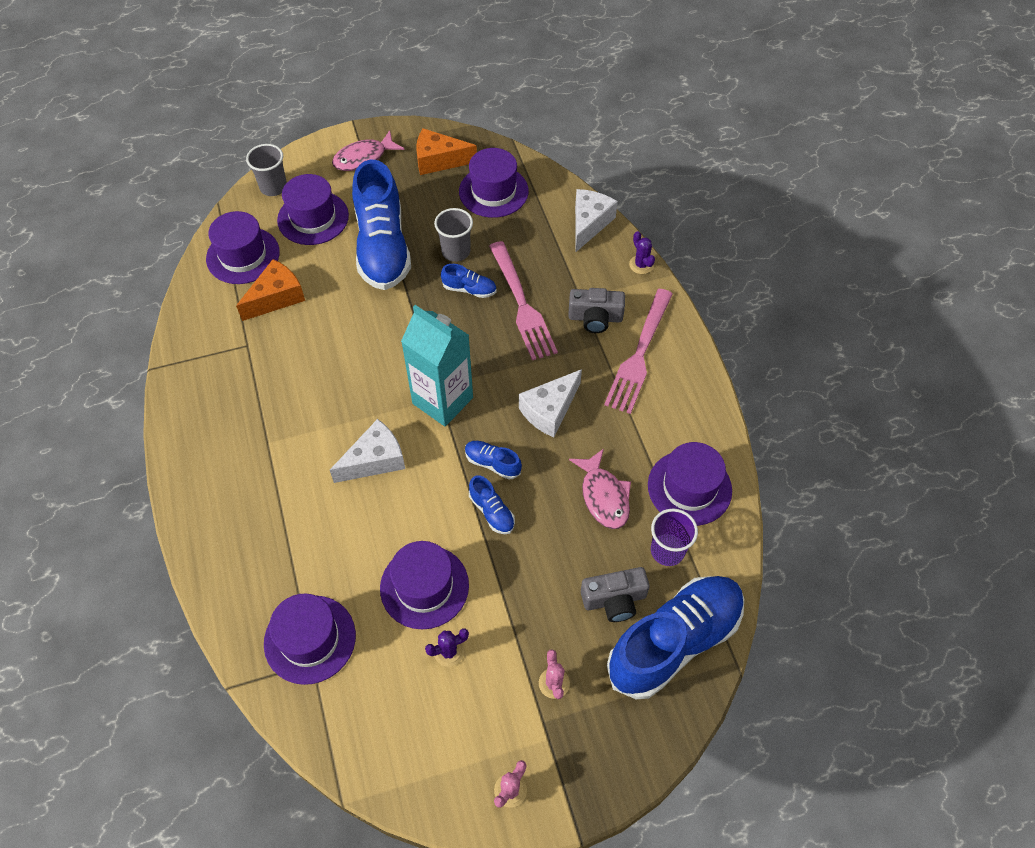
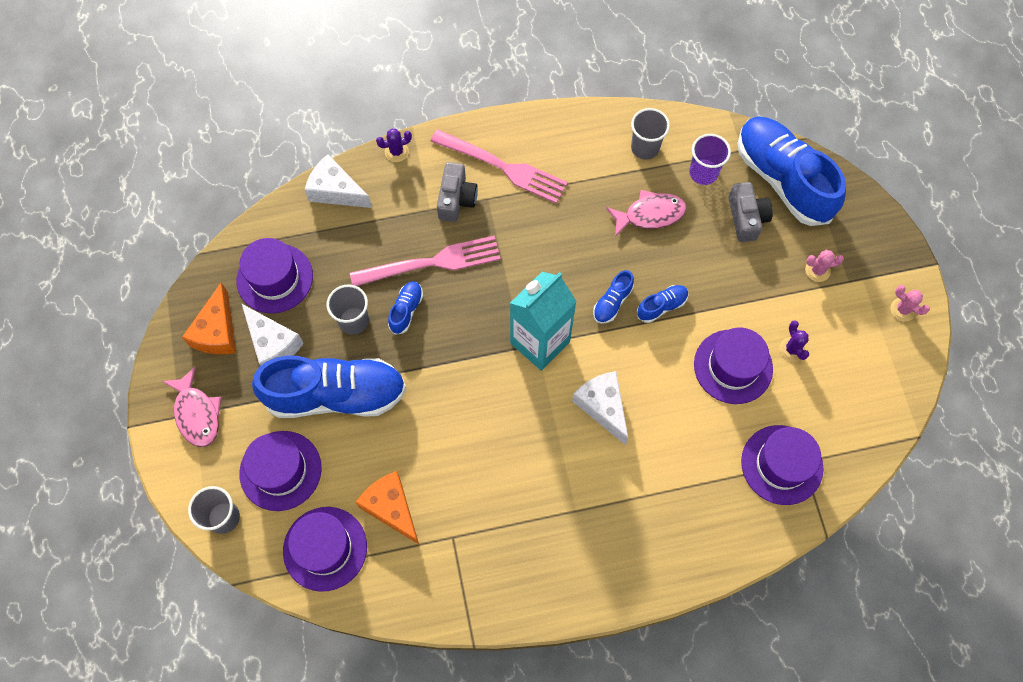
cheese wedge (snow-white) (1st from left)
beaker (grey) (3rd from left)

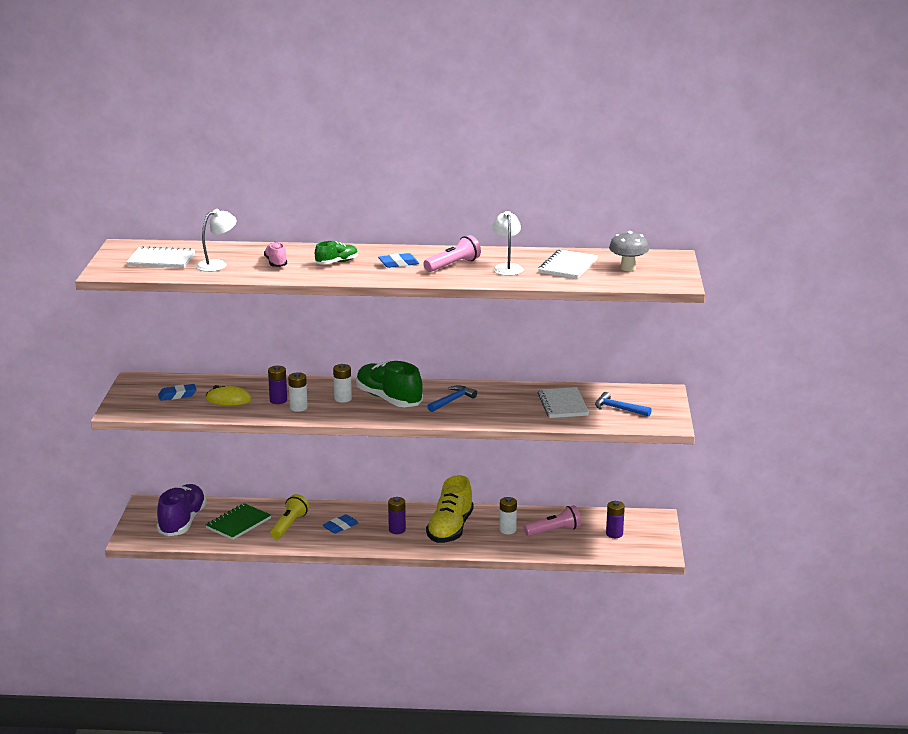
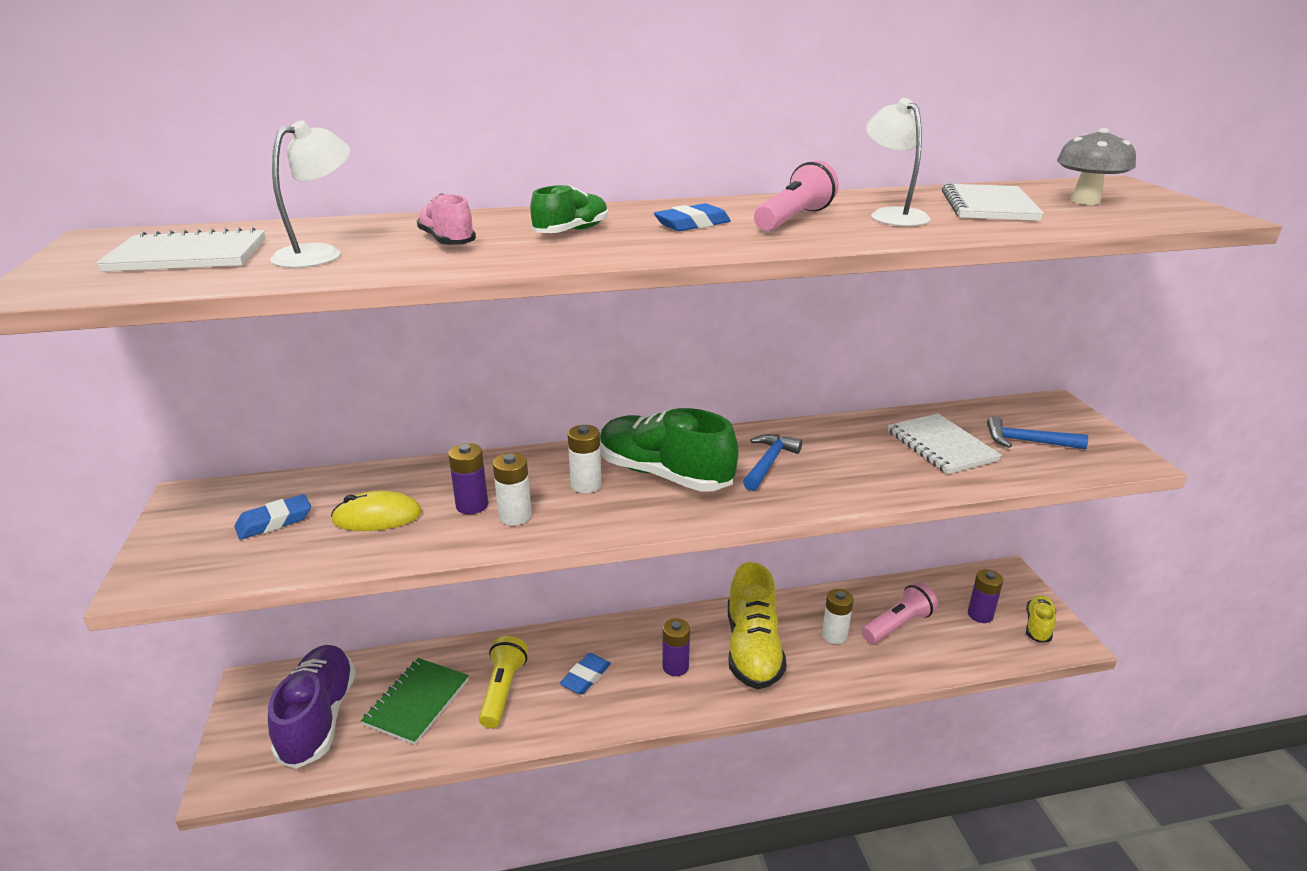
shoe (yellow) (2nd from left)

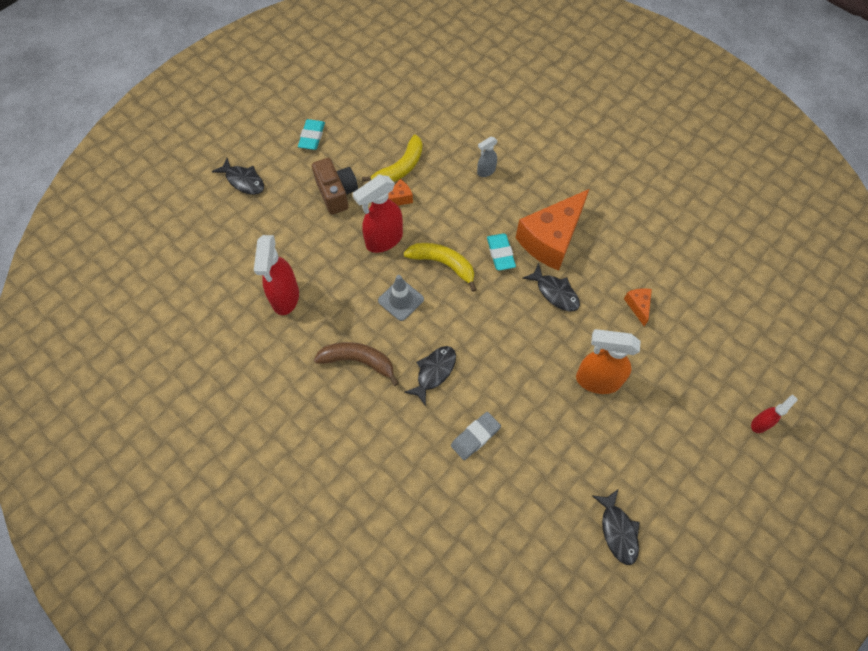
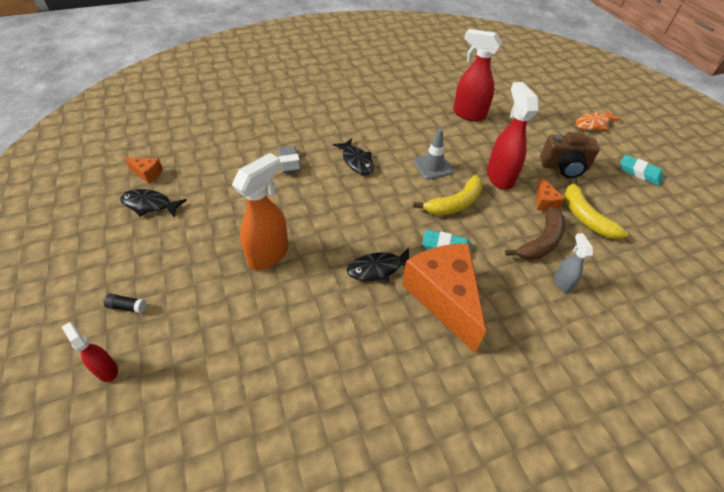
spray cleaner (red) (1st from left)
glue stick (jet-black)
cheese wedge (orange-coloured) (1st from left)
banana fruit (russet)
fish figure (orange-coloured)

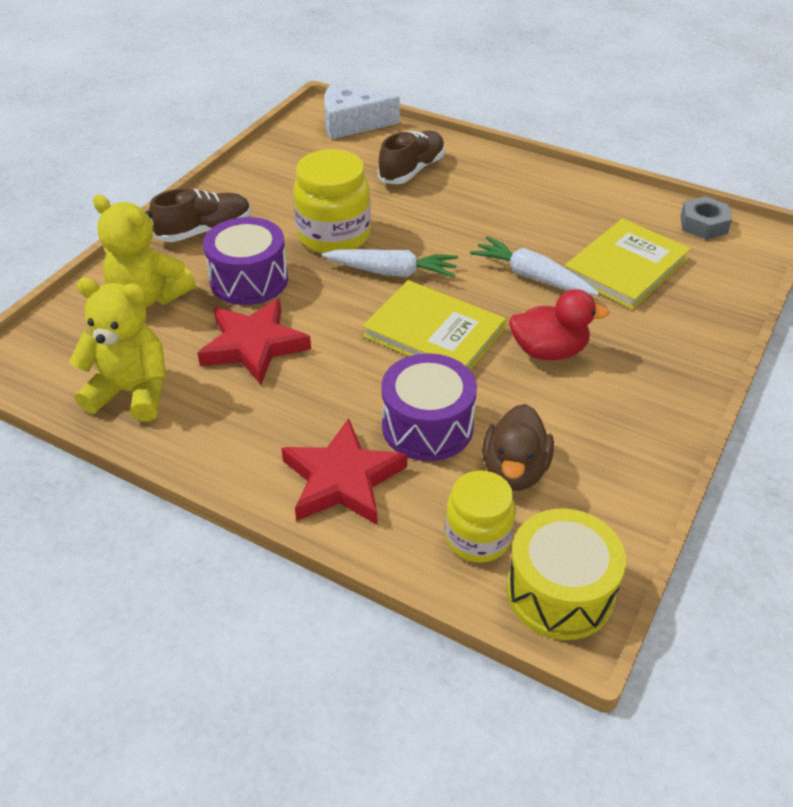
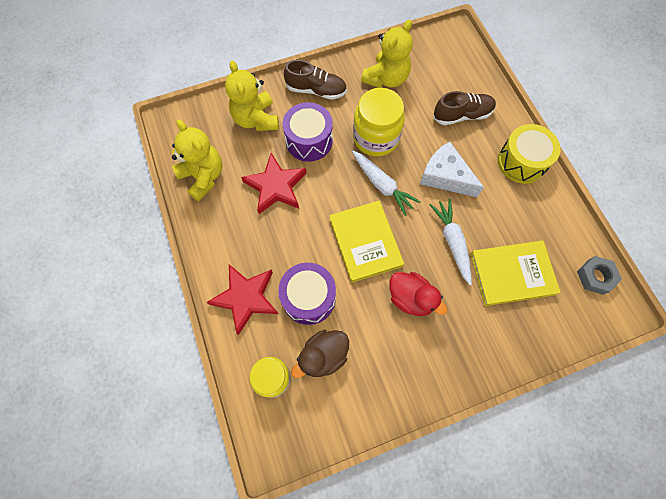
teddy bear (yellow) (3rd from left)
cheese wedge (snow-white)
drum (yellow)

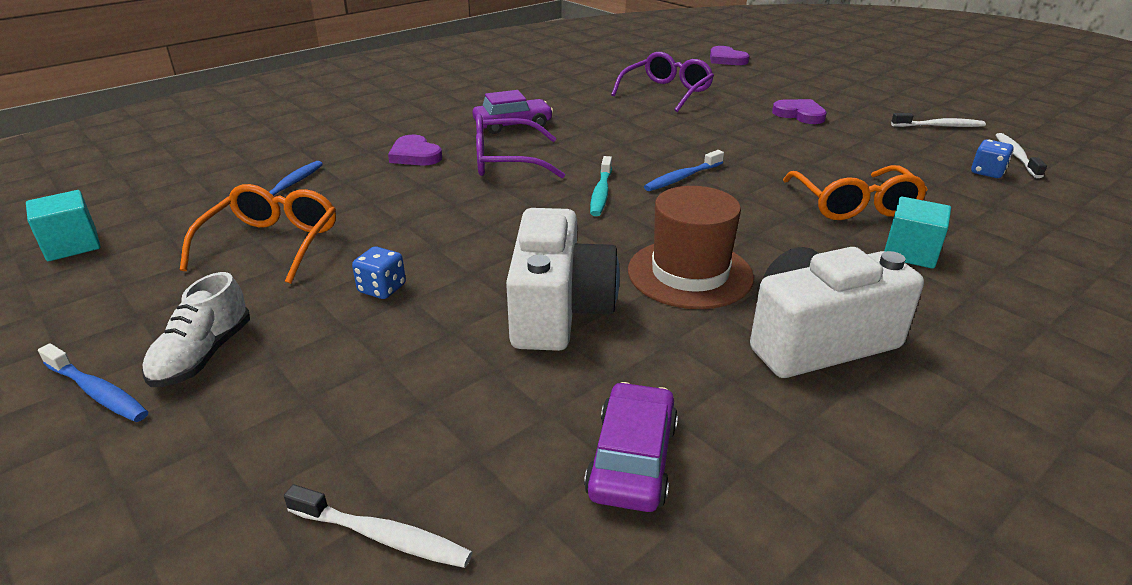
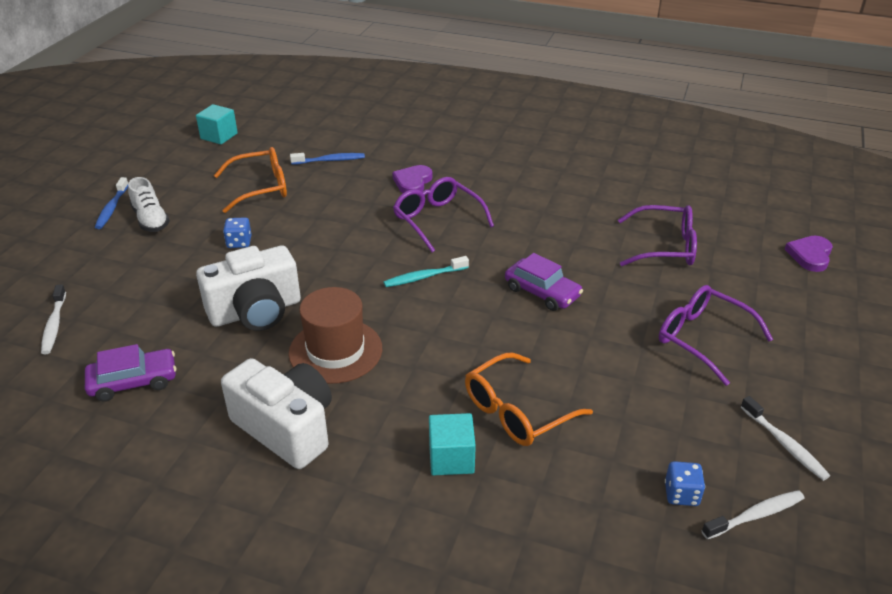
shoe (snow-white)
car (purple) (2nd from left)
glasses (purple) (3rd from left)
dental brush (cobalt) (3rd from left in the first image)

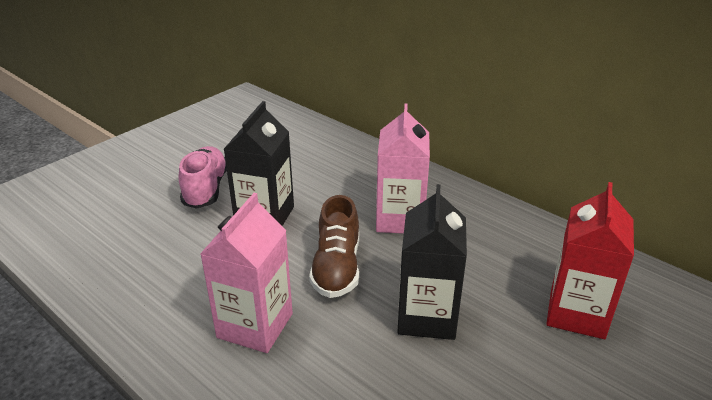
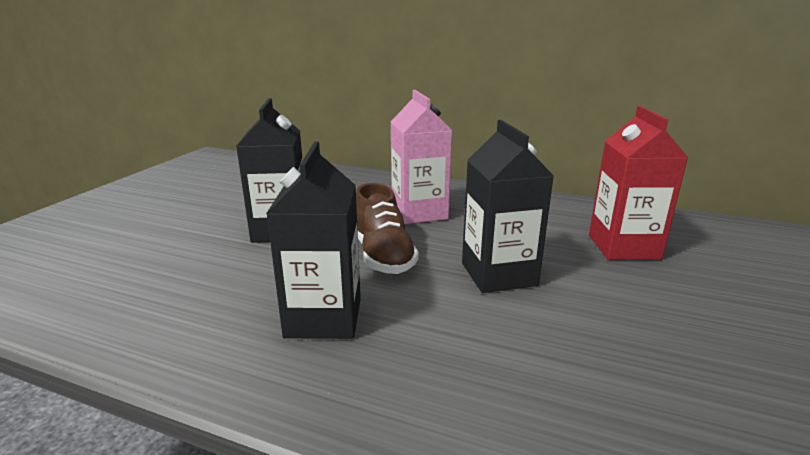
carton (jet-black) (2nd from left)
shoe (rosy)

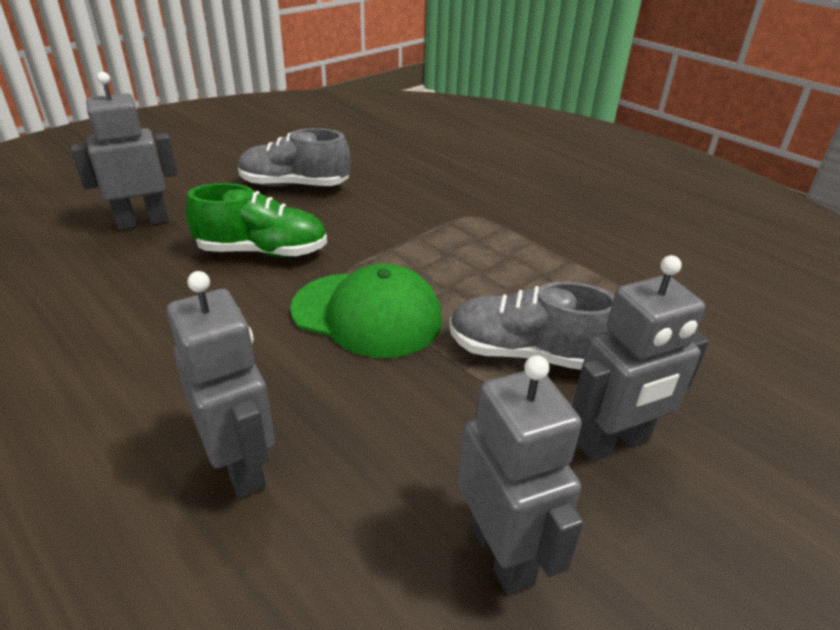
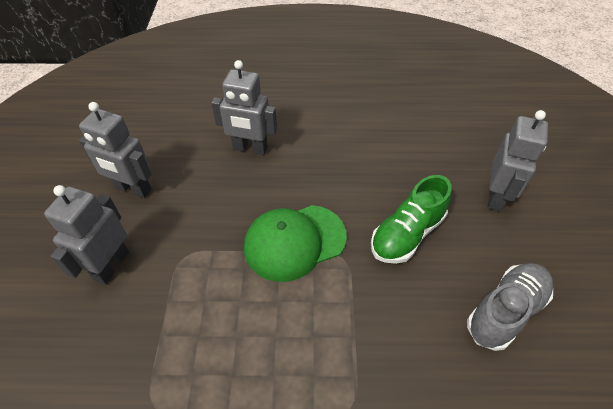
shoe (grey) (2nd from left in the first image)

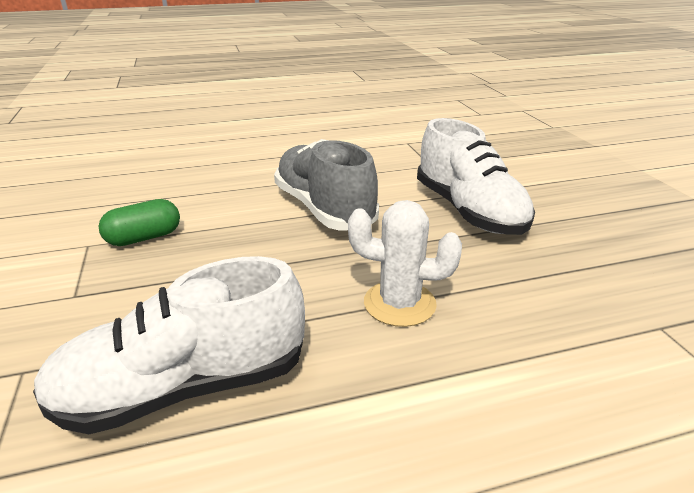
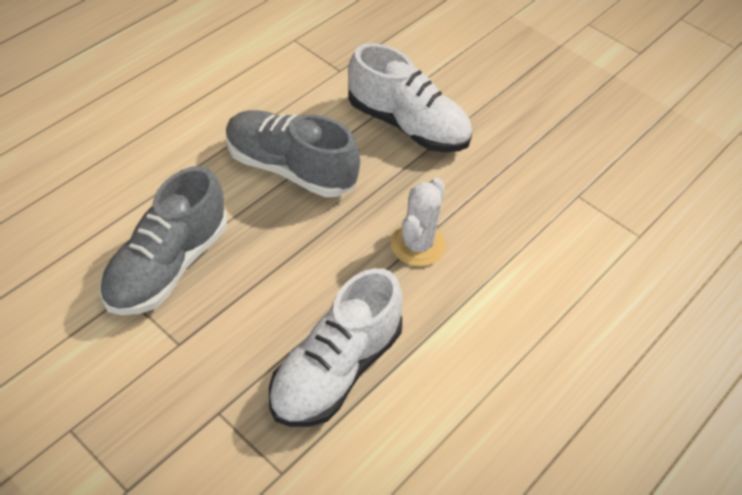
shoe (grey) (1st from left)
cactus (snow-white)

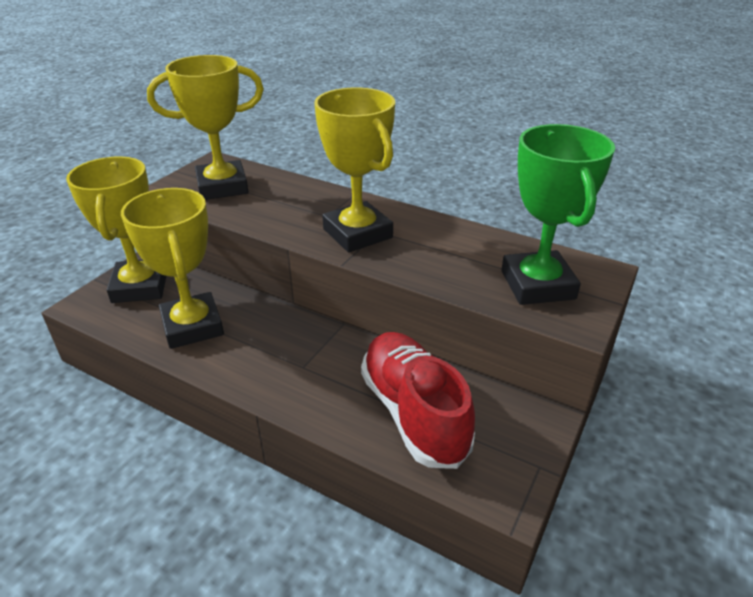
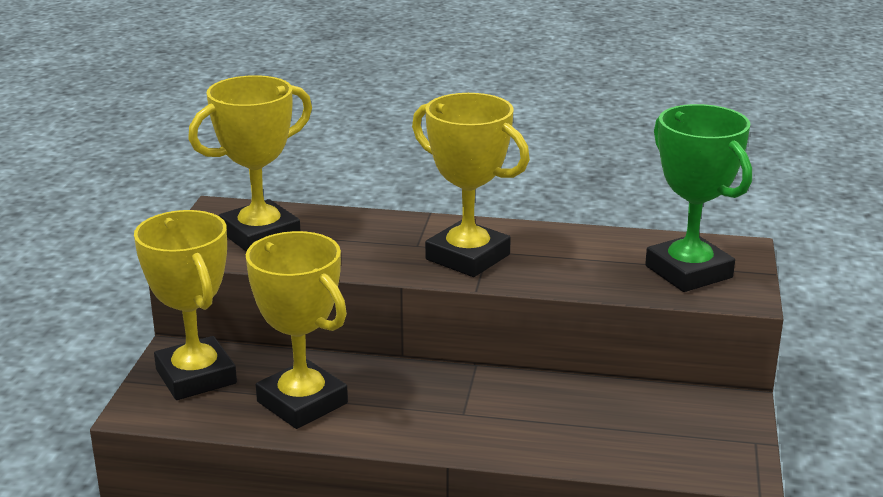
shoe (red)

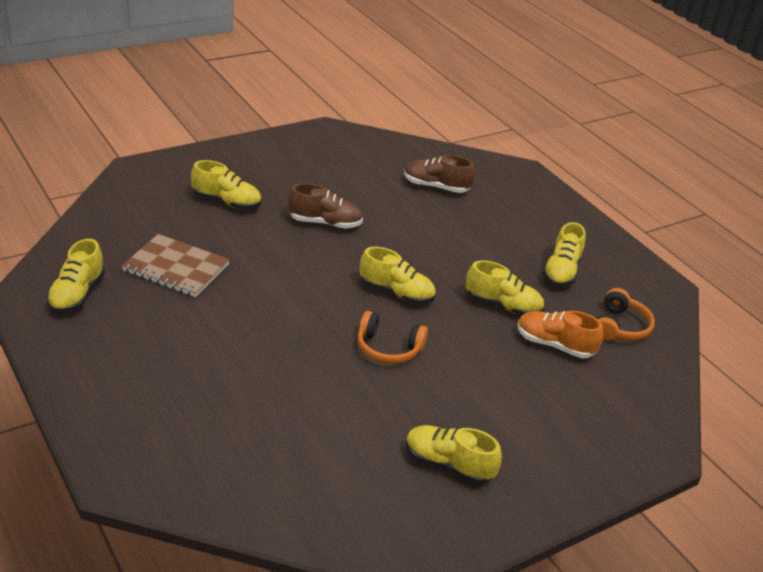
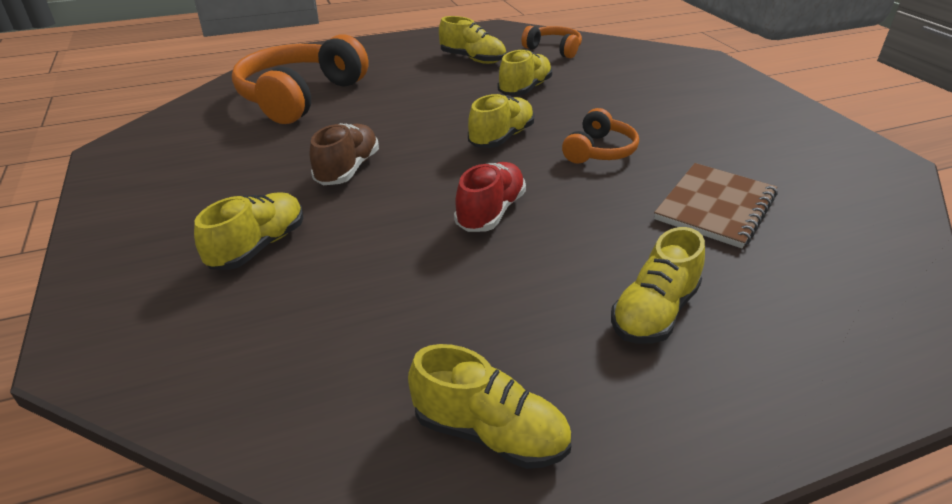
over-ear headphones (orange-coloured) (1st from left)
shoe (red)
shoe (yellow) (6th from left)
notepad (russet)
shoe (orange-coloured)

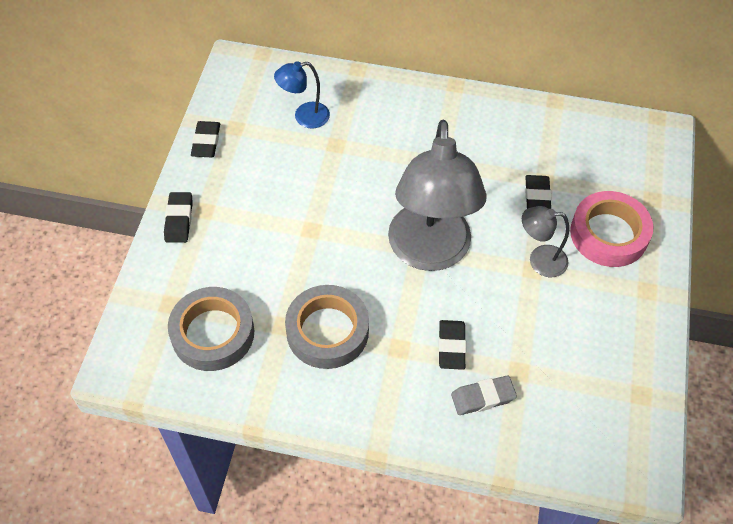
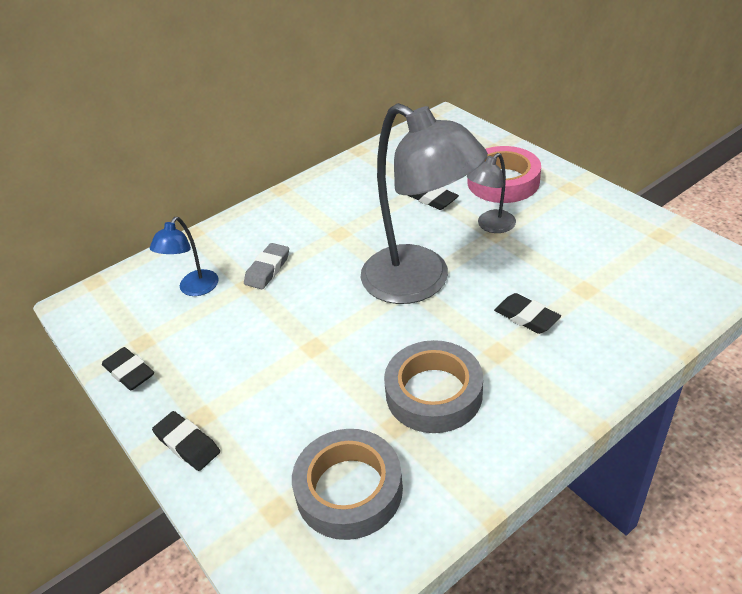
eraser (grey)

